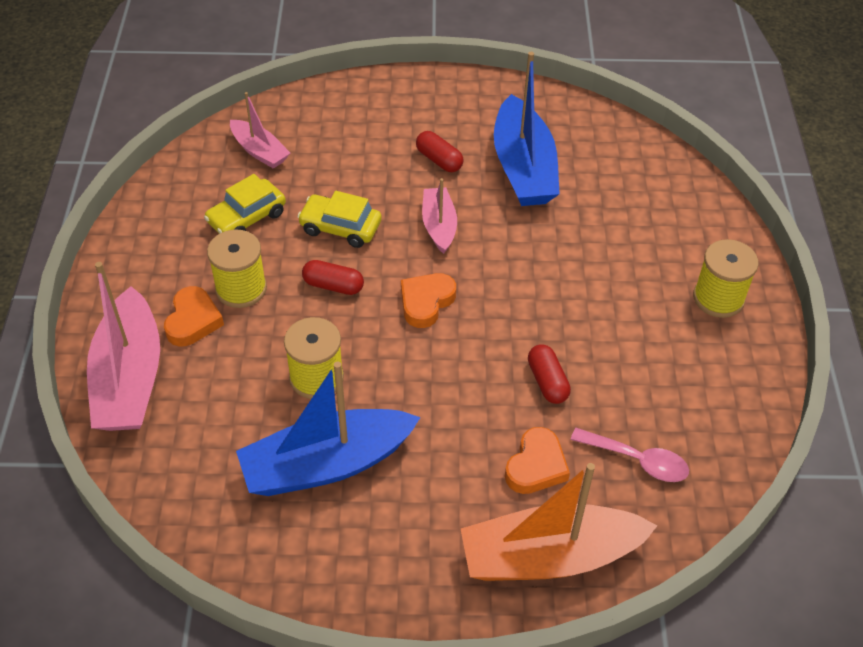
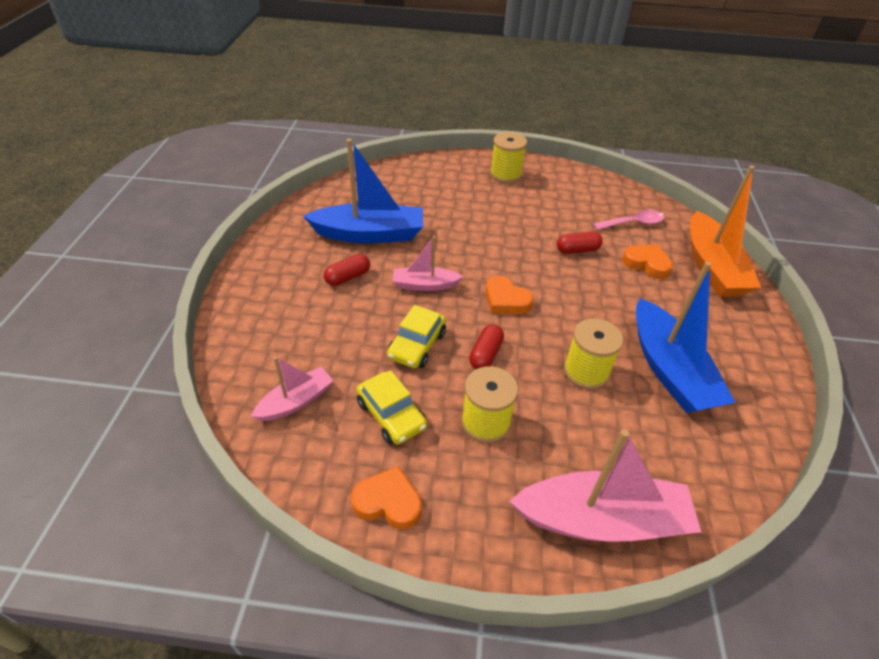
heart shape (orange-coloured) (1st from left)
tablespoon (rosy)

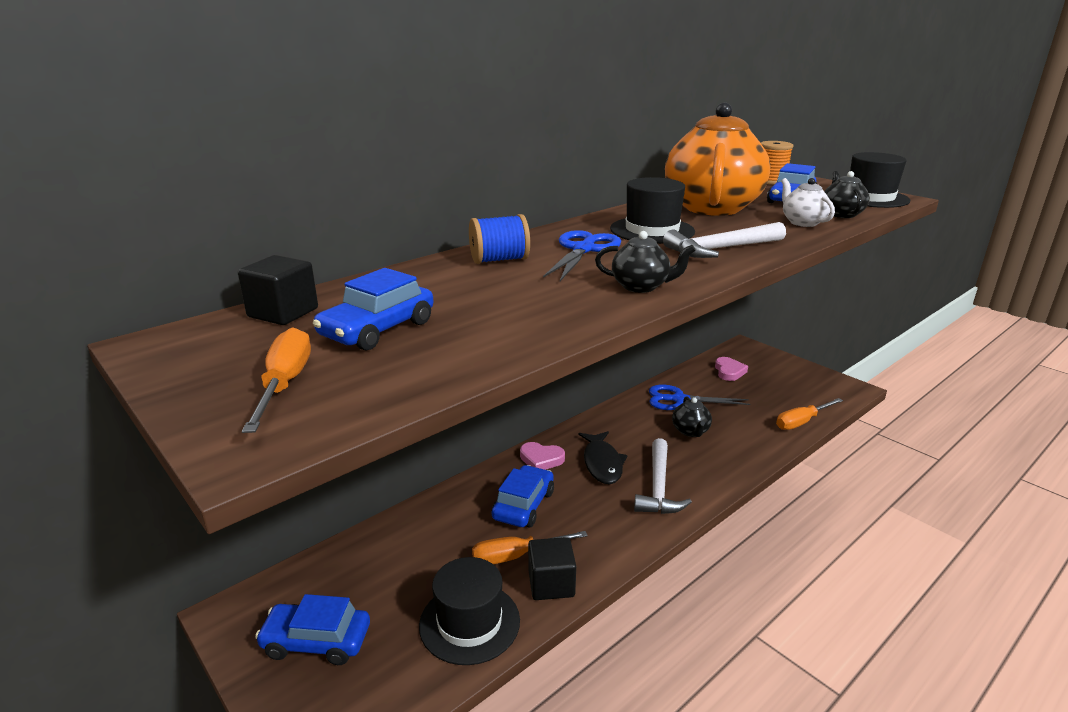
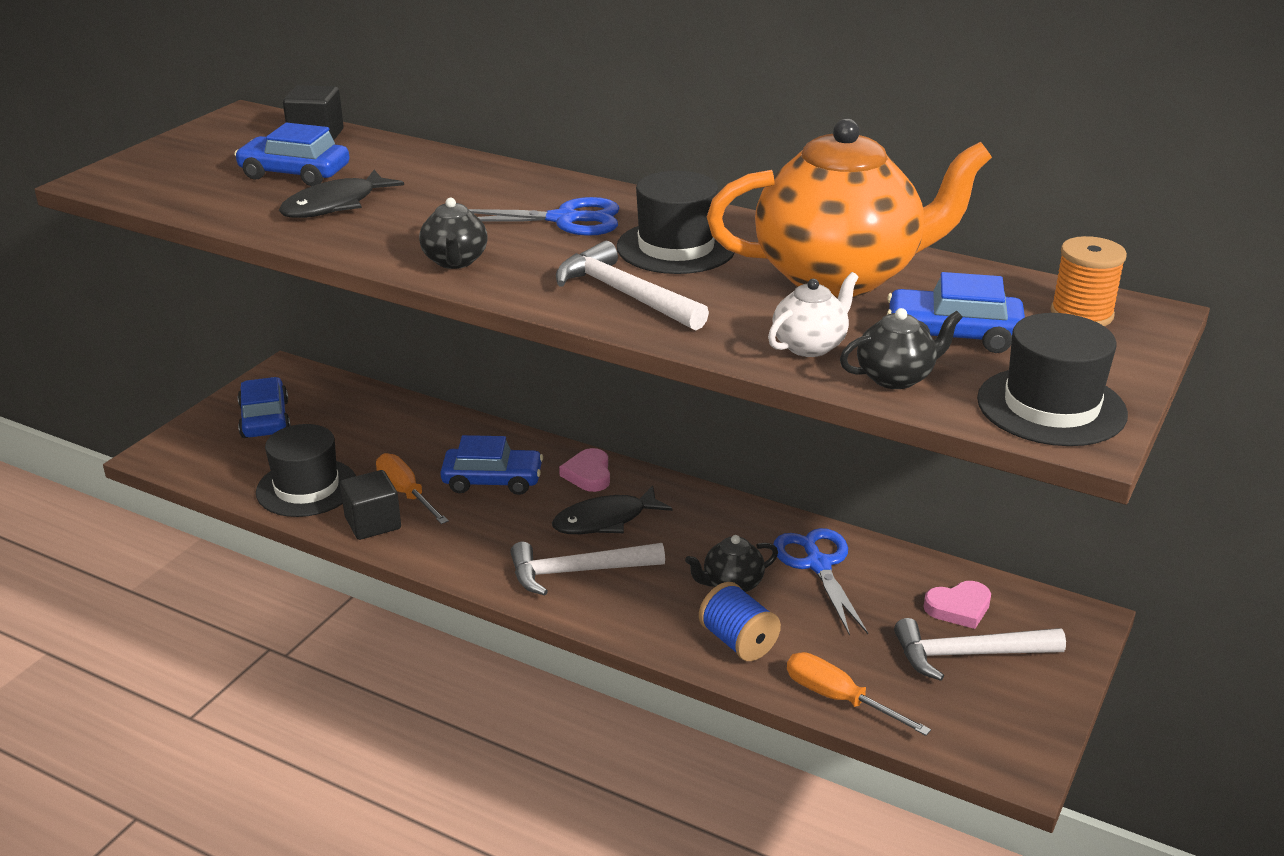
fish figure (jet-black) (1st from left)
reel of thread (cobalt)
hammer (snow-white) (3rd from left)
screwdriver (orange-coloured) (1st from left in the first image)

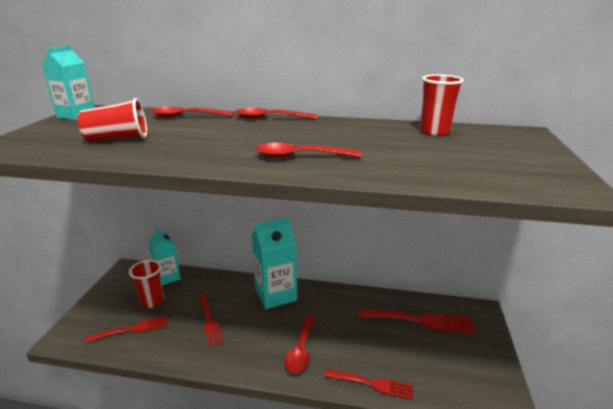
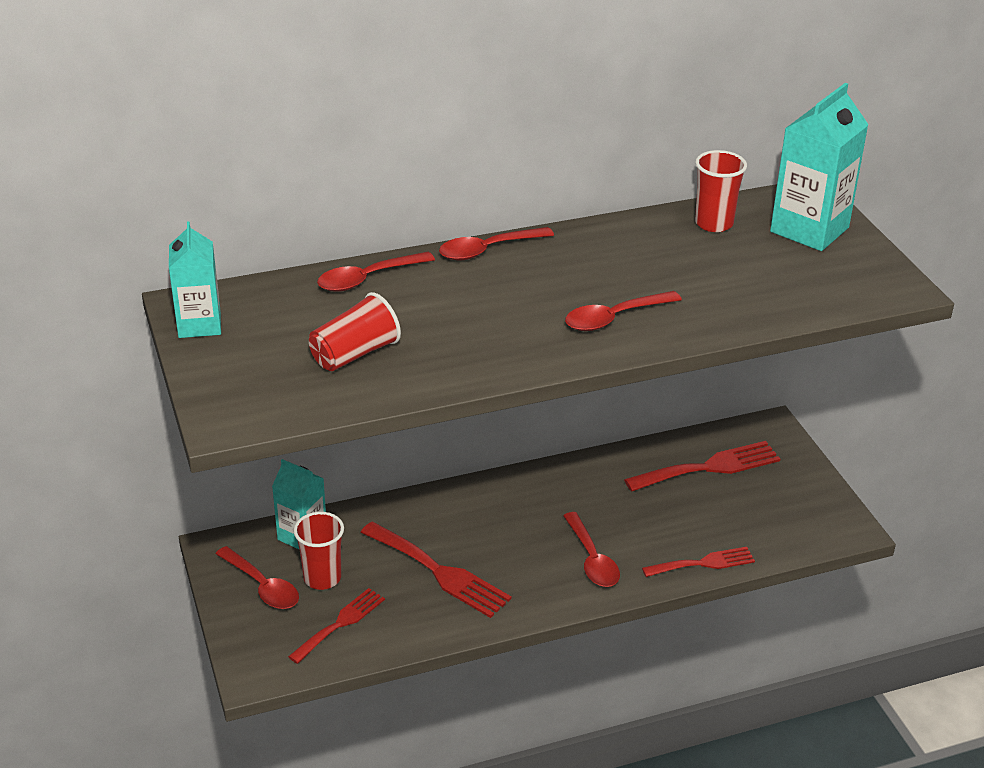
tablespoon (red) (1st from left)
fork (red) (2nd from left)
carton (teal) (3rd from left)

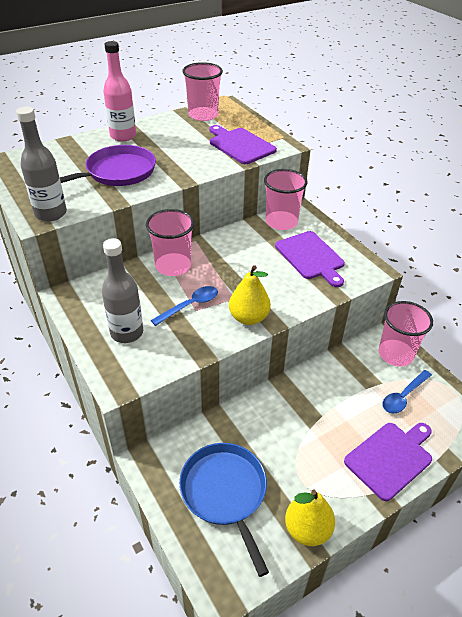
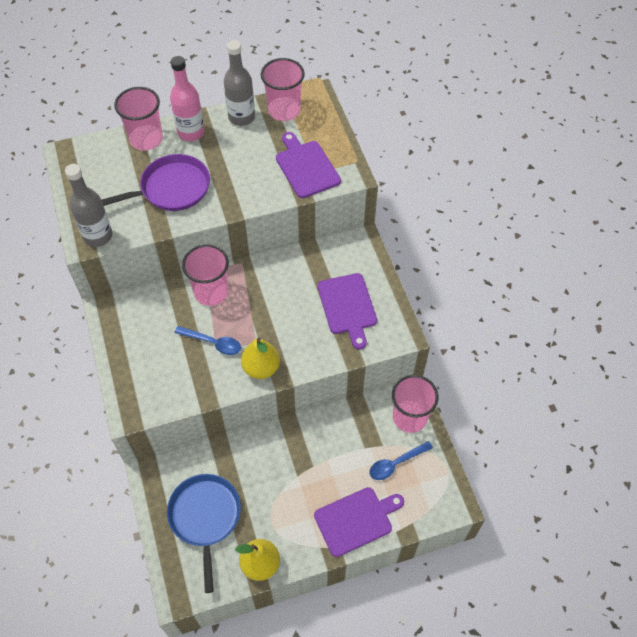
beaker (rosy) (1st from left)
tablespoon (cobalt) (1st from left)
drink bottle (grey) (2nd from left)

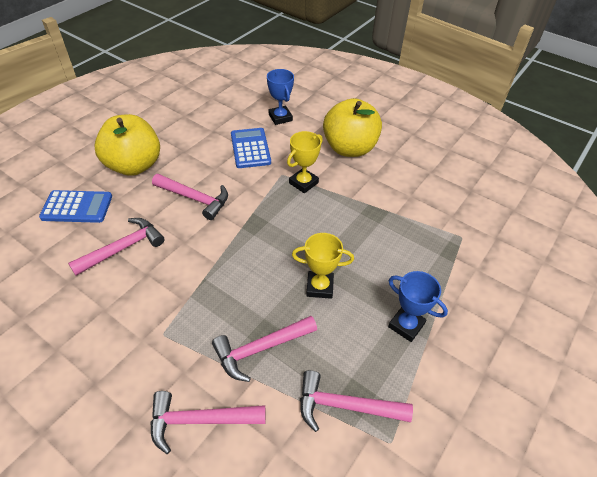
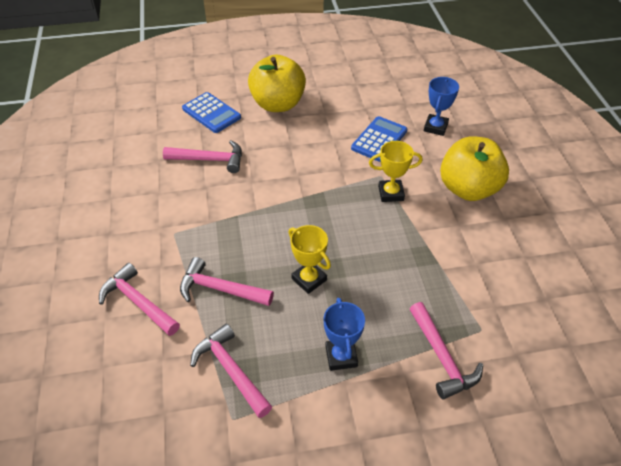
hammer (rosy) (5th from left)

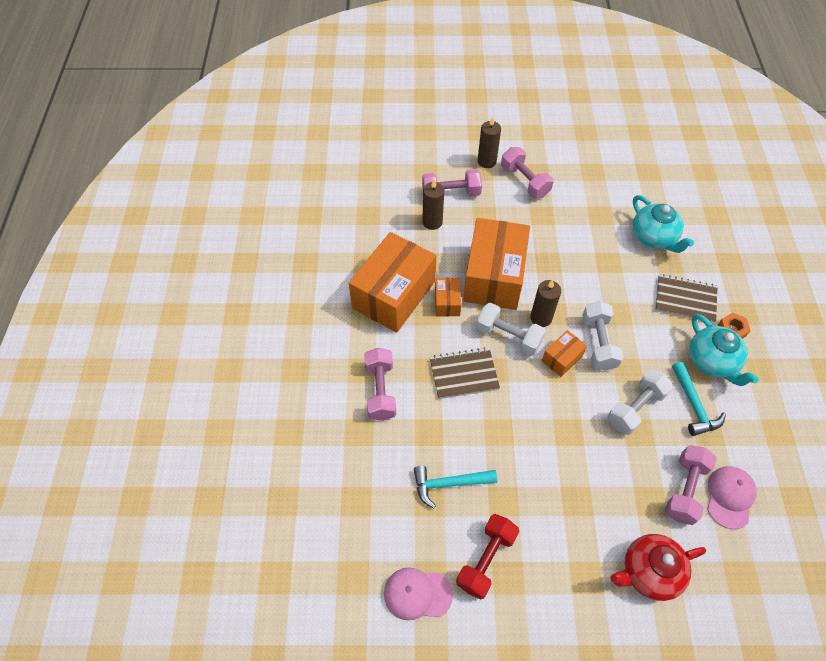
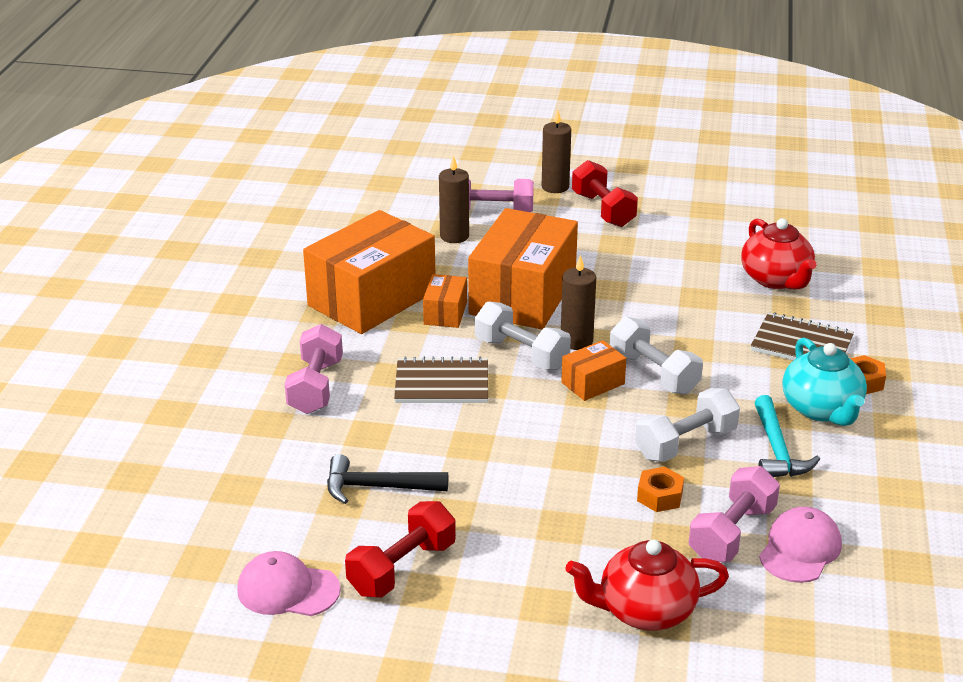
hammer (jet-black)
hand weight (red) (2nd from left)
hand weight (snow-white) (2nd from left)
nut (orange-coloured) (1st from left)
china teapot (red) (2nd from left)

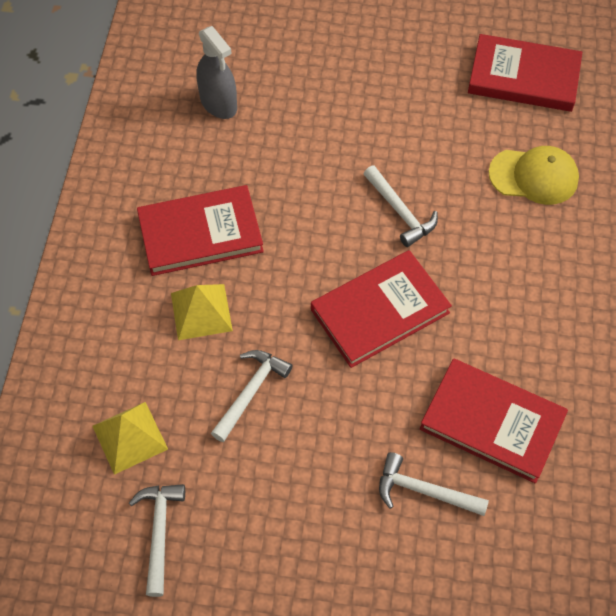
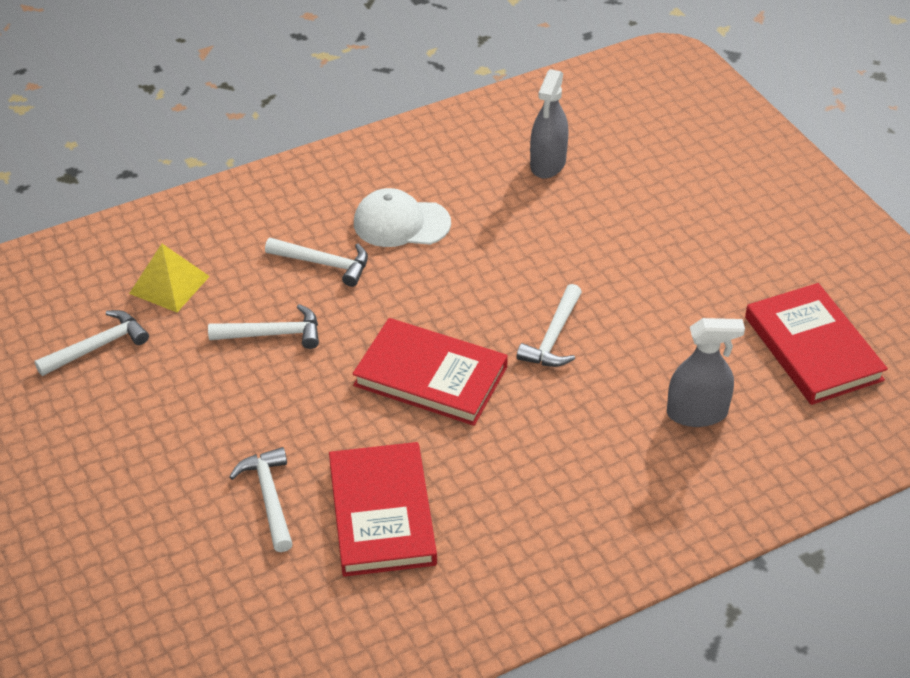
hammer (snow-white) (4th from left)
peaked cap (snow-white)
spray cleaner (grey) (2nd from left)

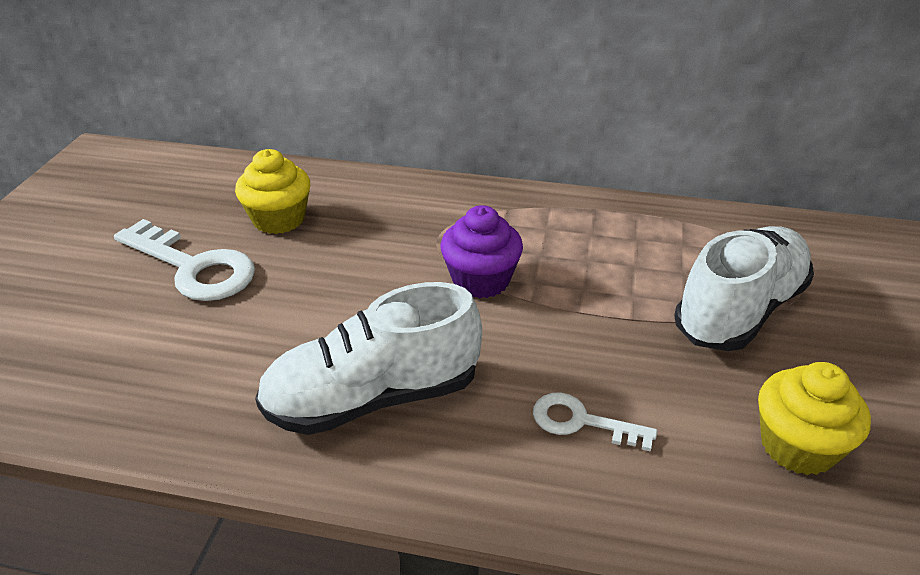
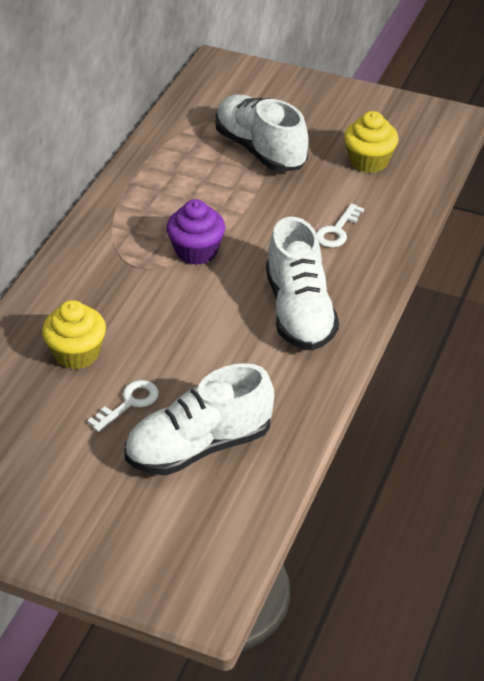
latchkey (snow-white) (1st from left)
shoe (snow-white) (1st from left)

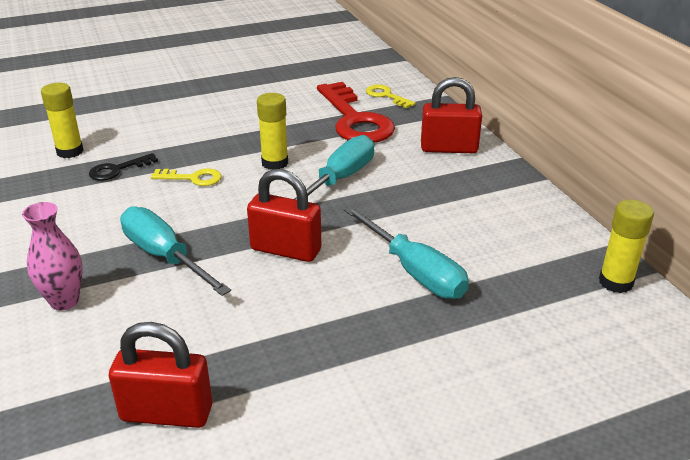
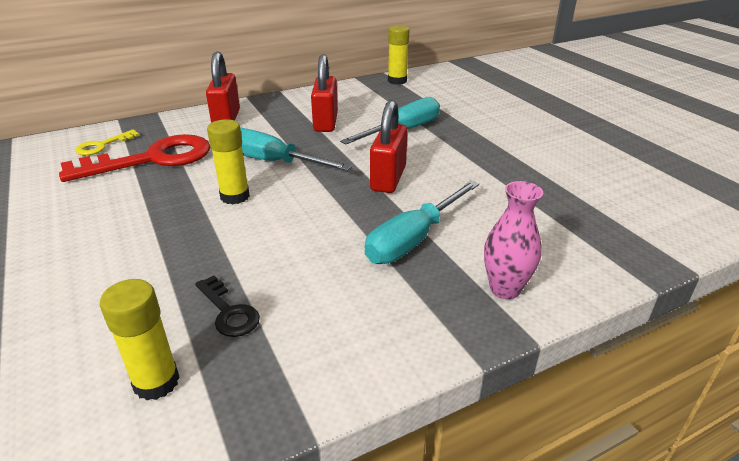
small lock (red) (2nd from left)
latchkey (yellow) (1st from left in the first image)

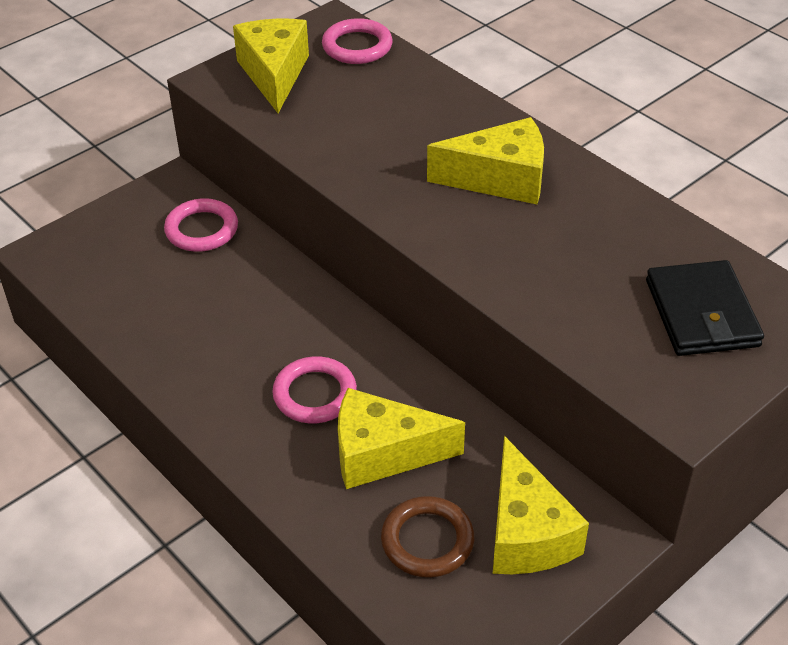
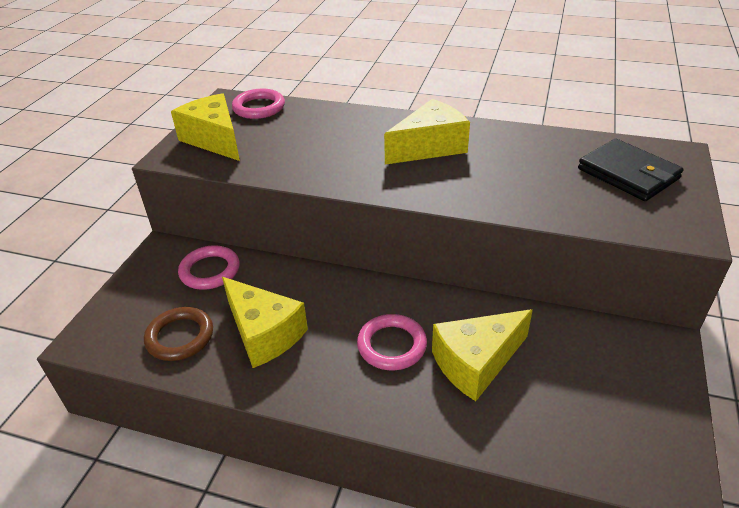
ring (russet)
cheese wedge (yellow) (2nd from left)

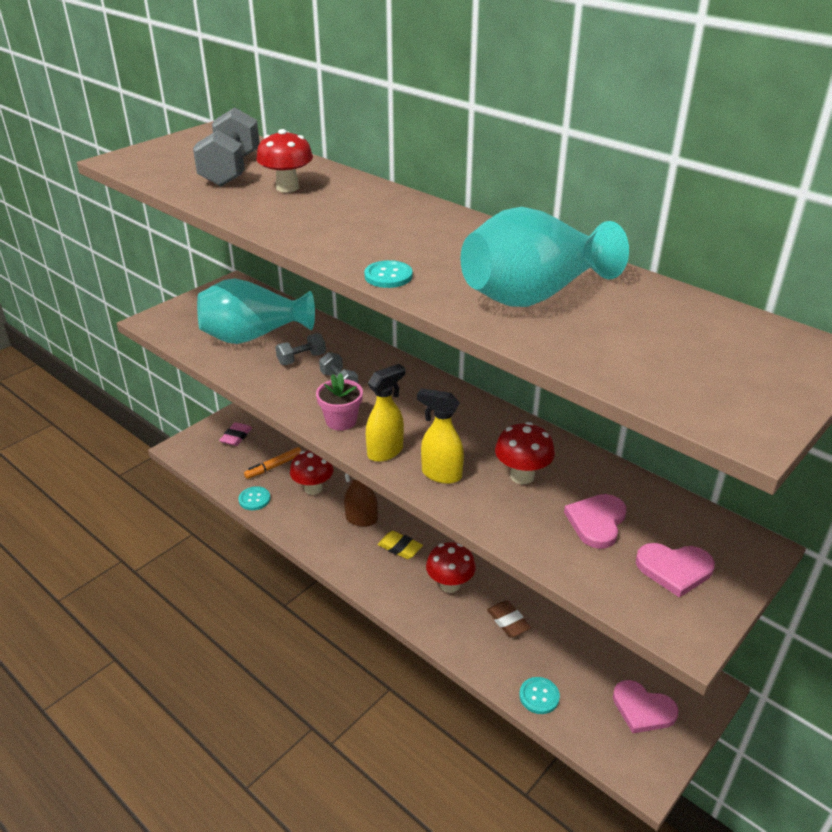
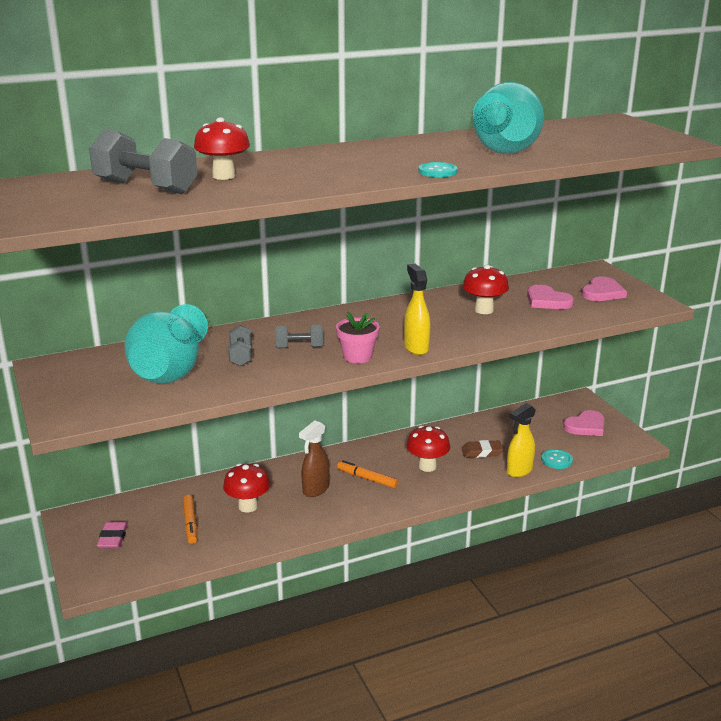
eraser (rosy)
marker pen (orange-coloured) (2nd from left)
spray cleaner (yellow) (2nd from left)
sewing button (teal) (1st from left in the first image)

